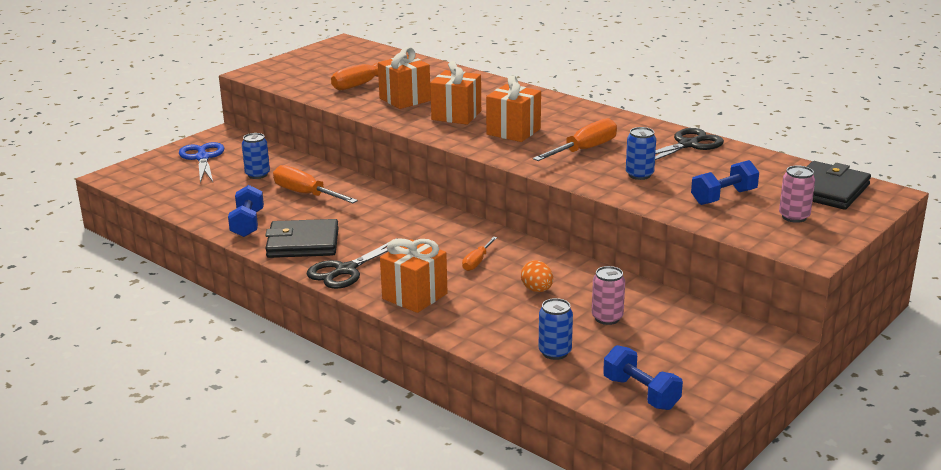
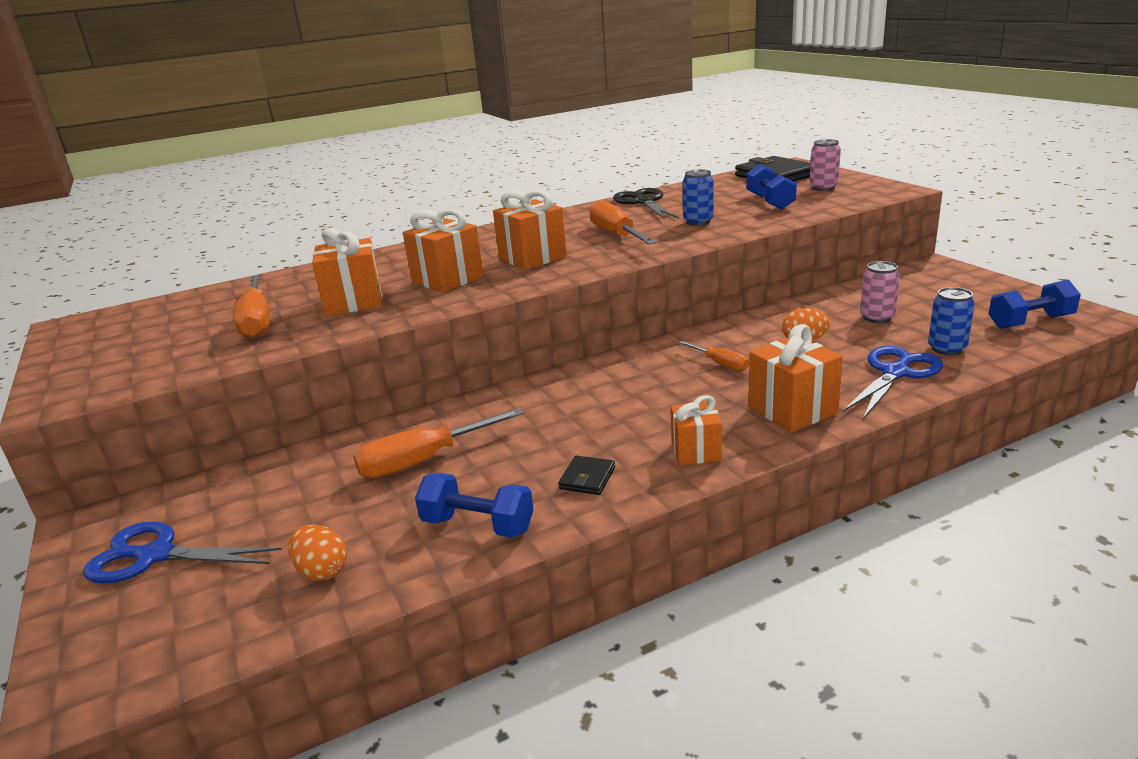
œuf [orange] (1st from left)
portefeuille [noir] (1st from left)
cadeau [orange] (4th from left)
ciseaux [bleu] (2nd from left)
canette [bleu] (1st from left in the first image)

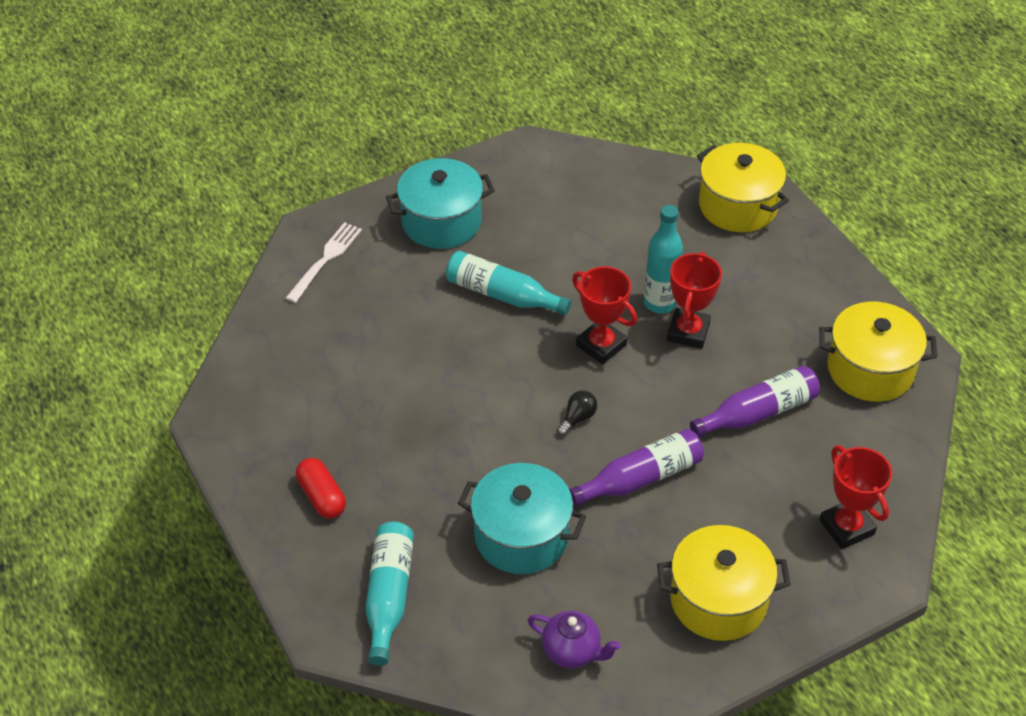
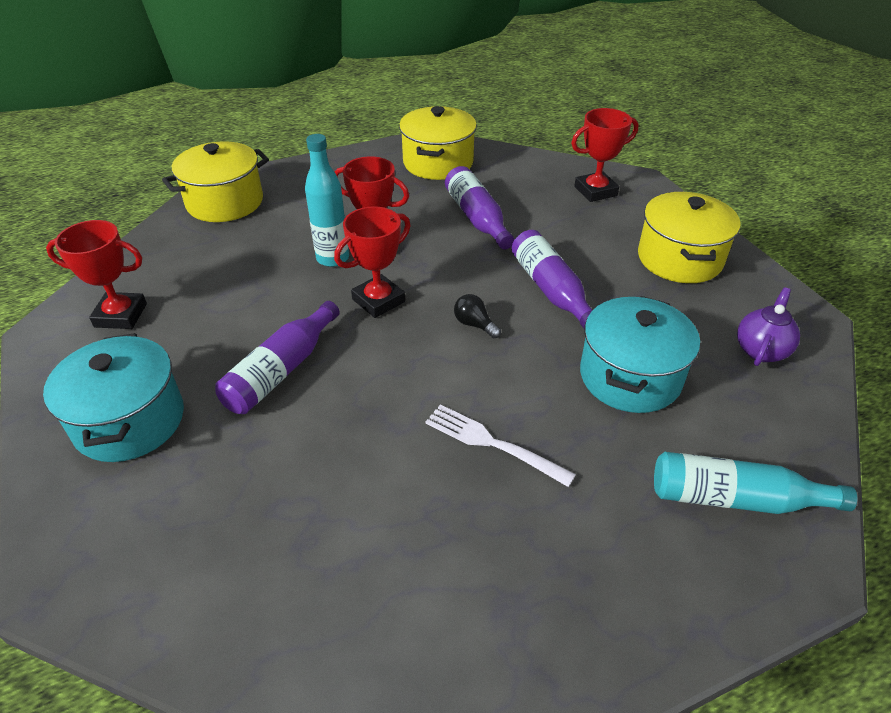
trophée [rouge] (1st from left)
bouteille [violet] (1st from left)
fourchette [blanc]
gélule [rouge]

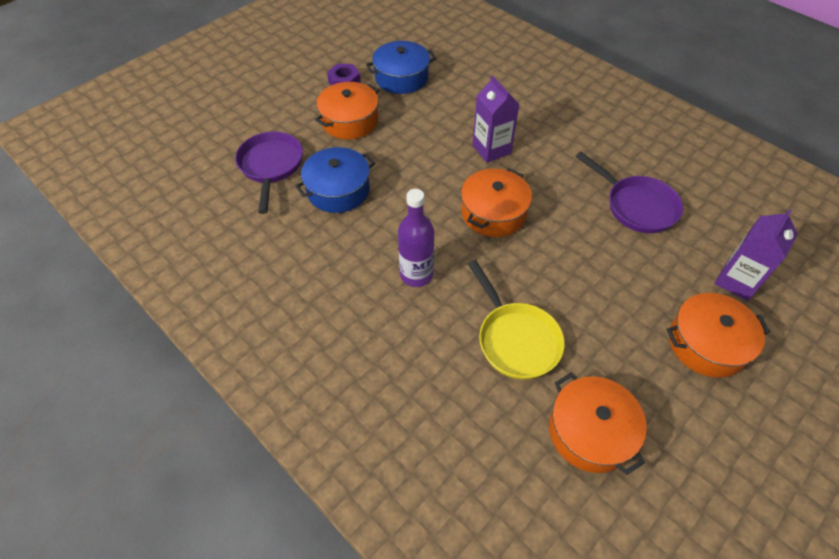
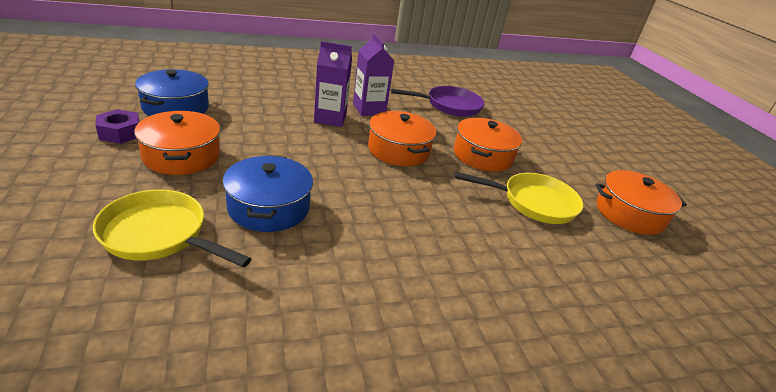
poêle [jaune] (1st from left)
brique de lait [violet] (2nd from left)
marmite [orange] (3rd from left)
bouteille [violet]

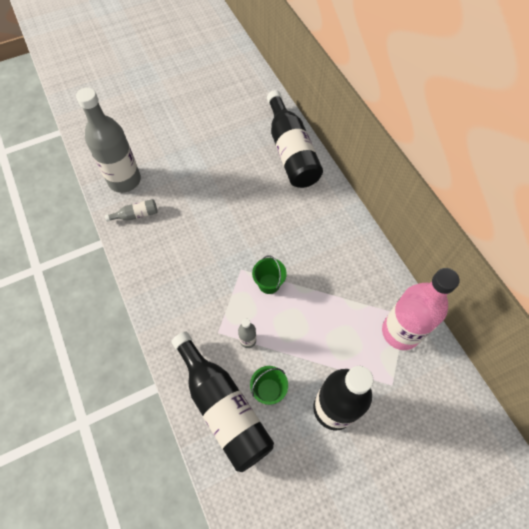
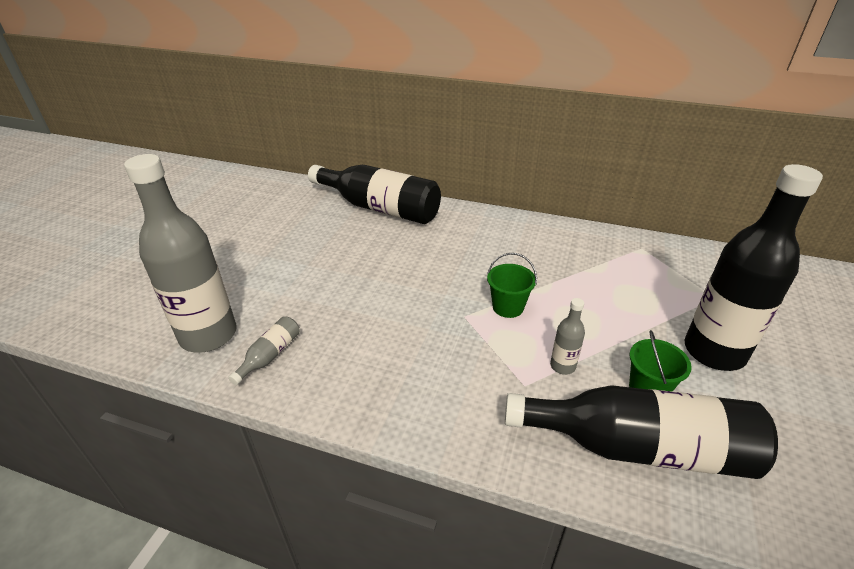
bouteille [rose]

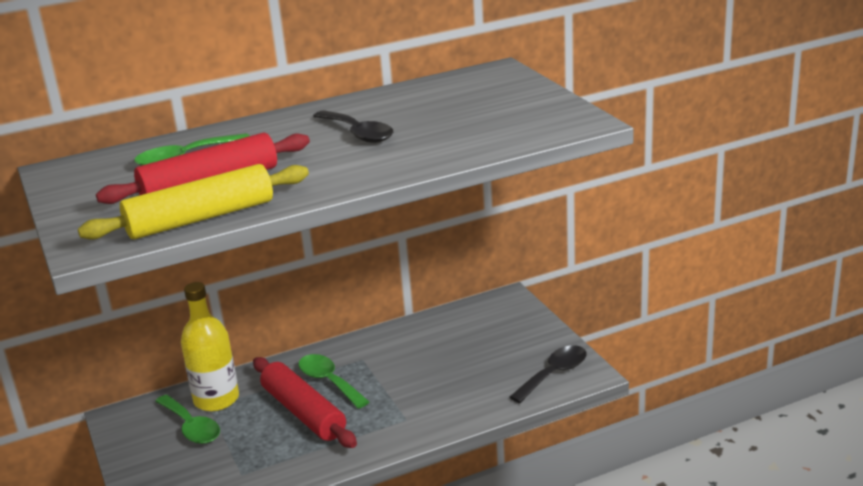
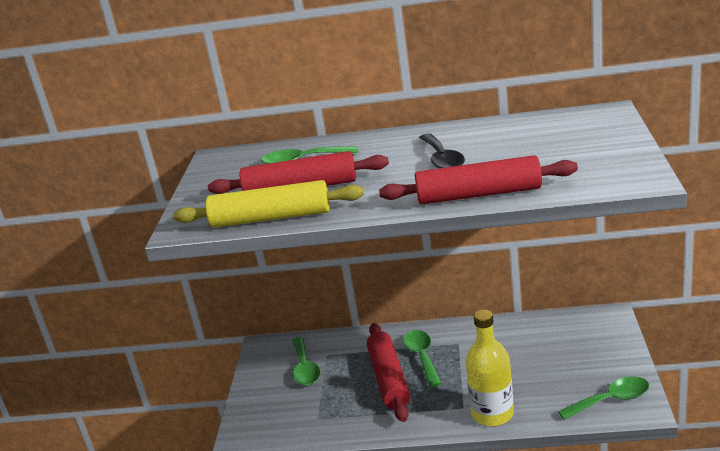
rouleau à pâtisserie [rouge] (3rd from left)
bouteille [jaune]
cuillère [vert] (4th from left)

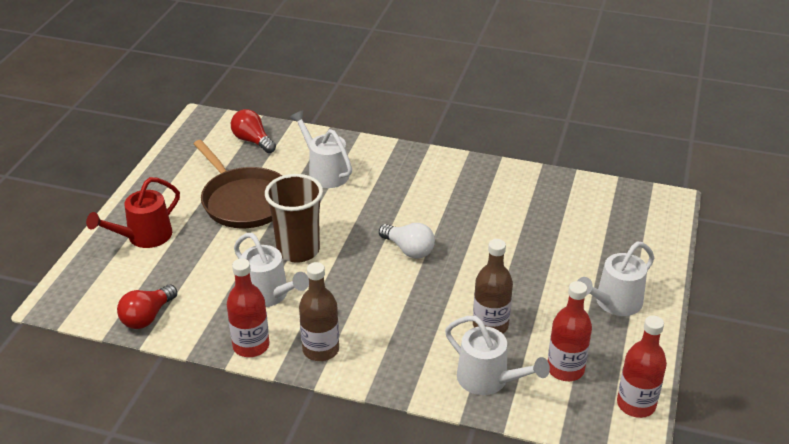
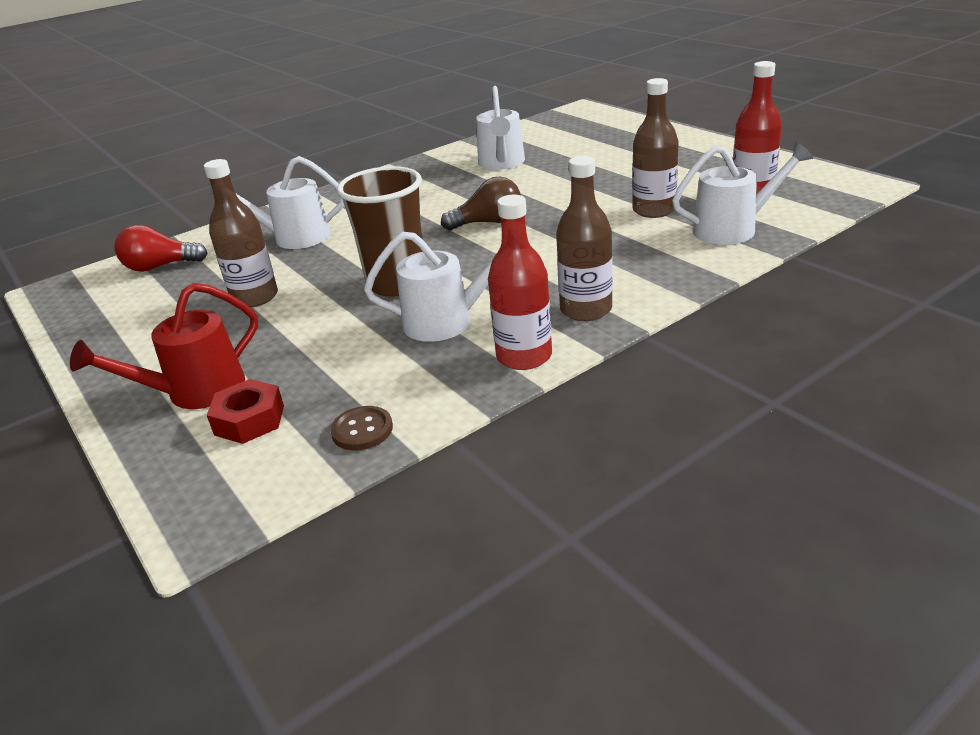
arrosoir [rouge]
bouteille [marron] (1st from left)
écrou [rouge]
bouton [marron]
ampoule [marron]
arrosoir [blanc] (3rd from left)
bouteille [rouge] (3rd from left in the first image)

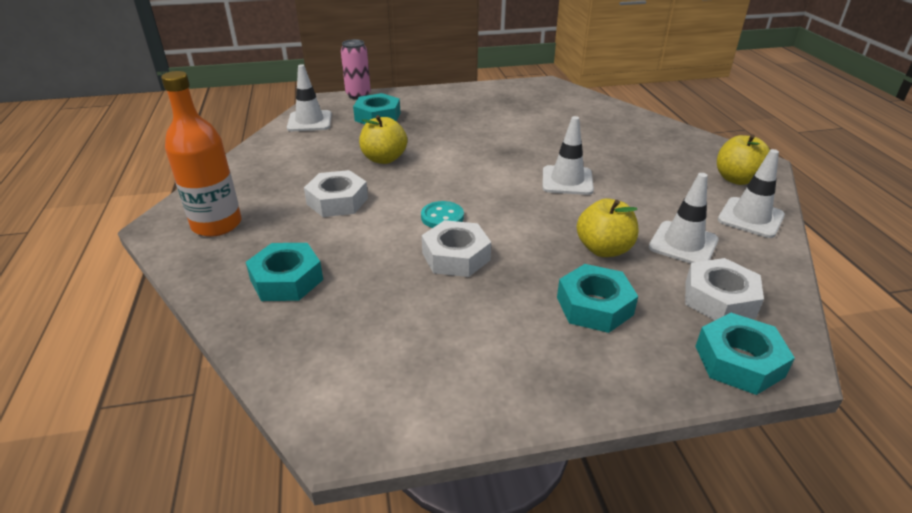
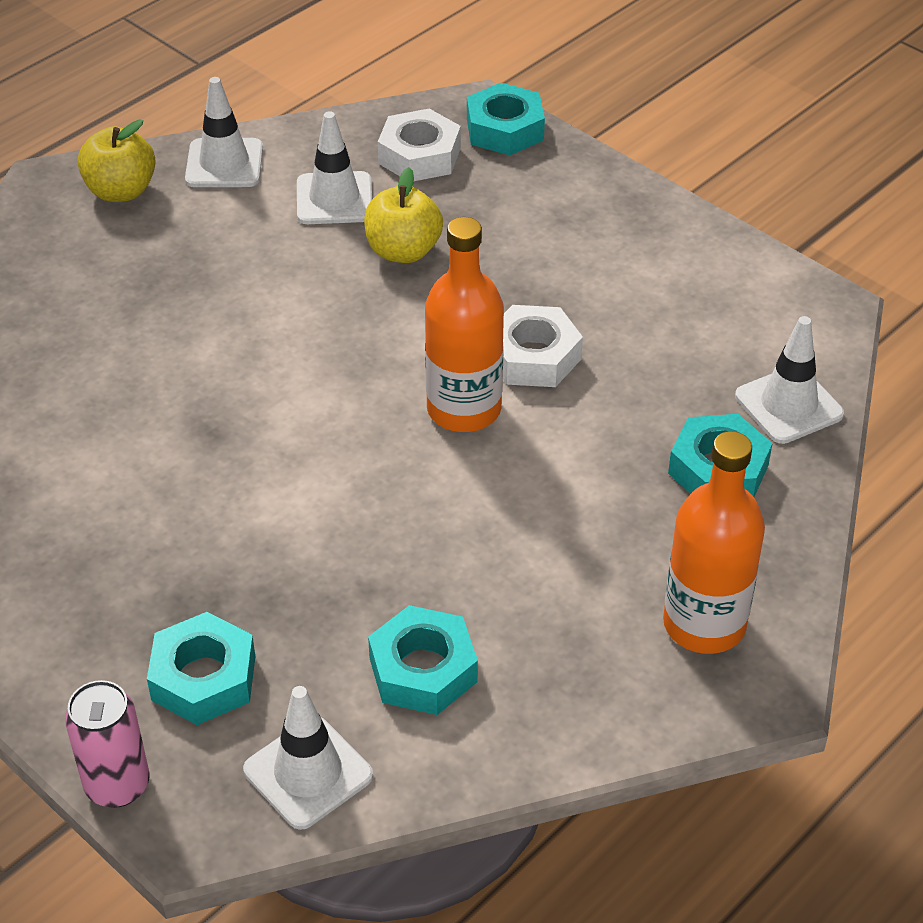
écrou [turquoise] (2nd from left)
bouteille [orange] (1st from left)
cône de chantier [blanc] (4th from left)
écrou [blanc] (1st from left in the first image)
pomme [jaune] (1st from left in the first image)

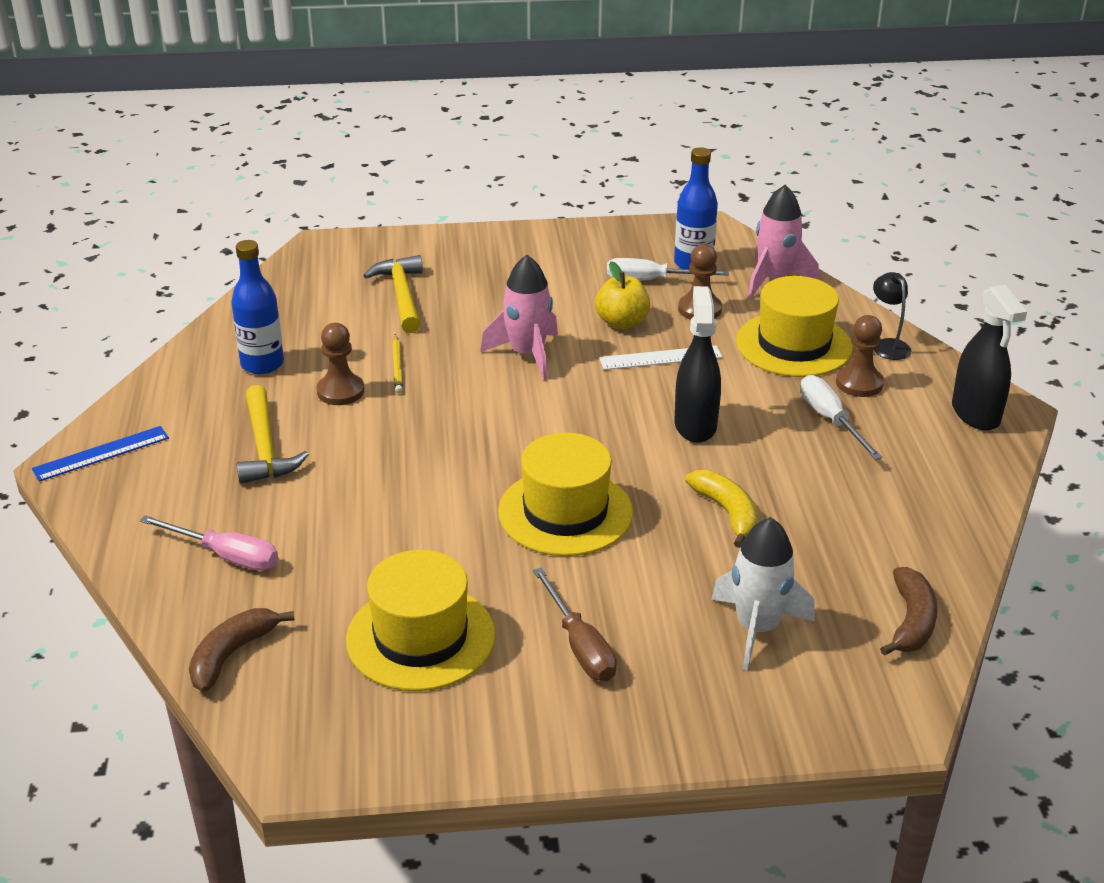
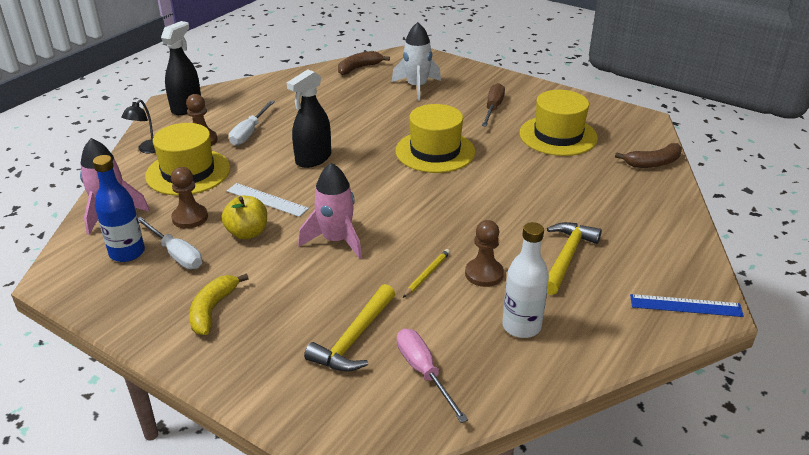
banane [jaune]
tournevis [rose]
bouteille [blanc]

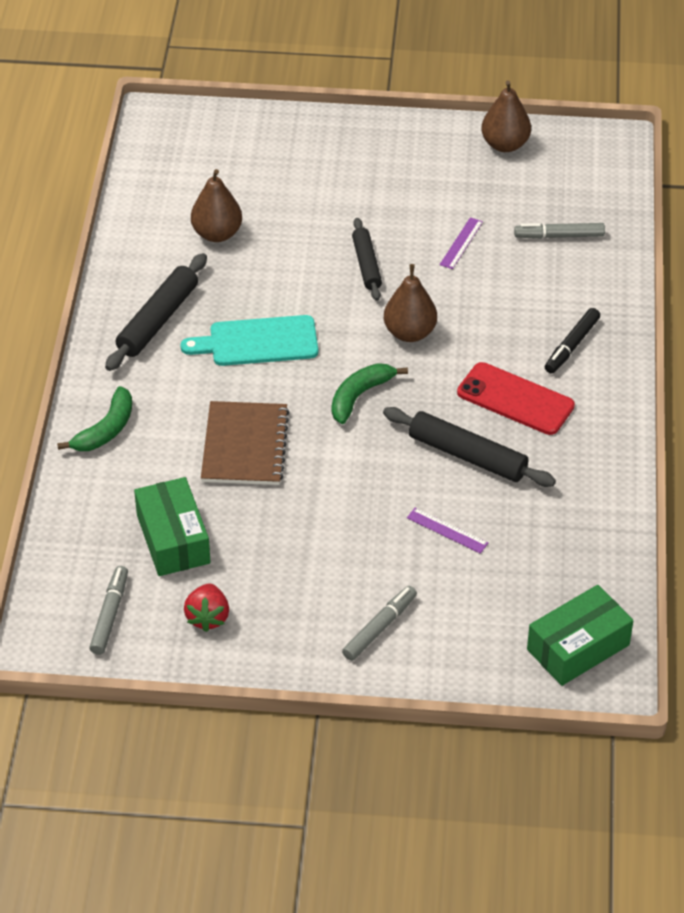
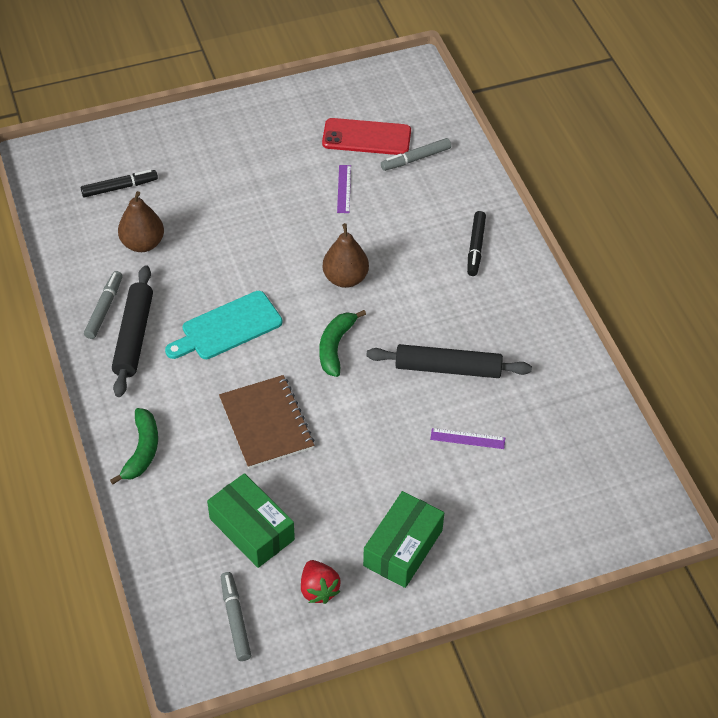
feutre [noir] (1st from left)
feutre [gris] (1st from left)
téléphone [rouge]
boîte [vert] (2nd from left)
rouleau à pâtisserie [noir] (2nd from left in the first image)
poire [marron] (3rd from left in the first image)

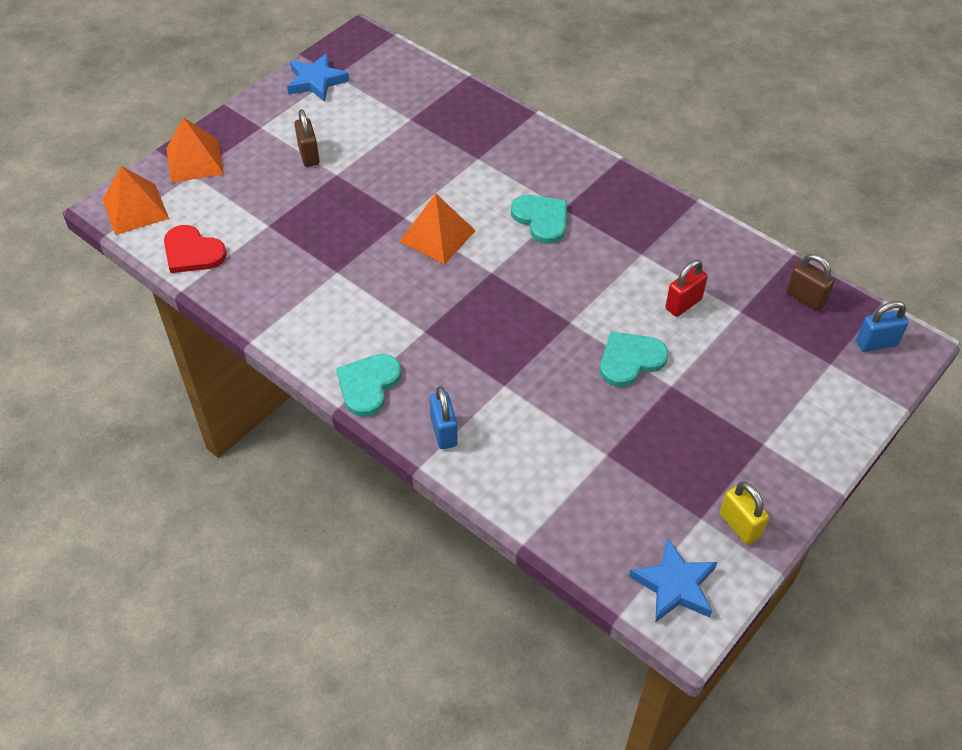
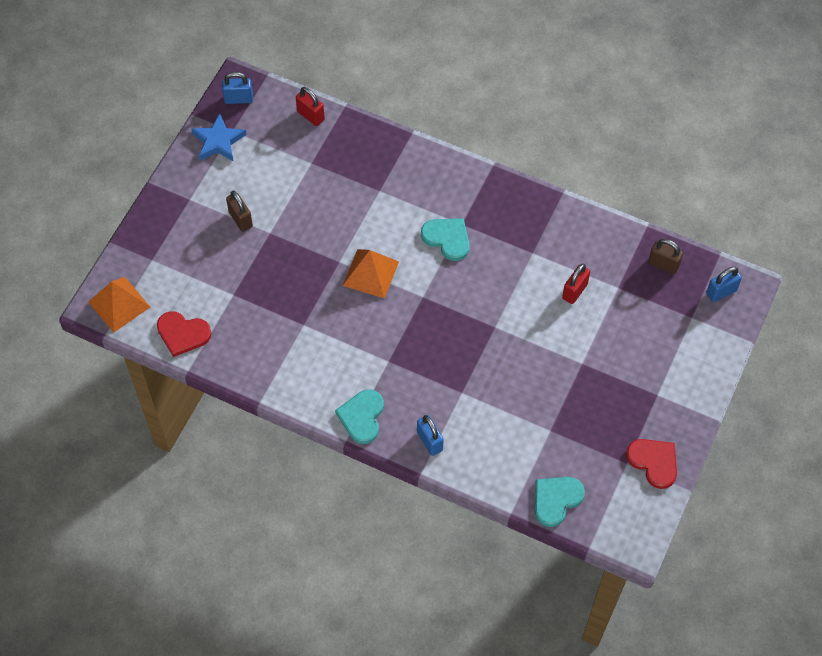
cadenas [bleu] (1st from left)
cadenas [rouge] (1st from left)
cœur [turquoise] (3rd from left)
cœur [rouge] (2nd from left)
pyramide [orange] (2nd from left in the first image)
étoile [bleu] (2nd from left in the first image)

